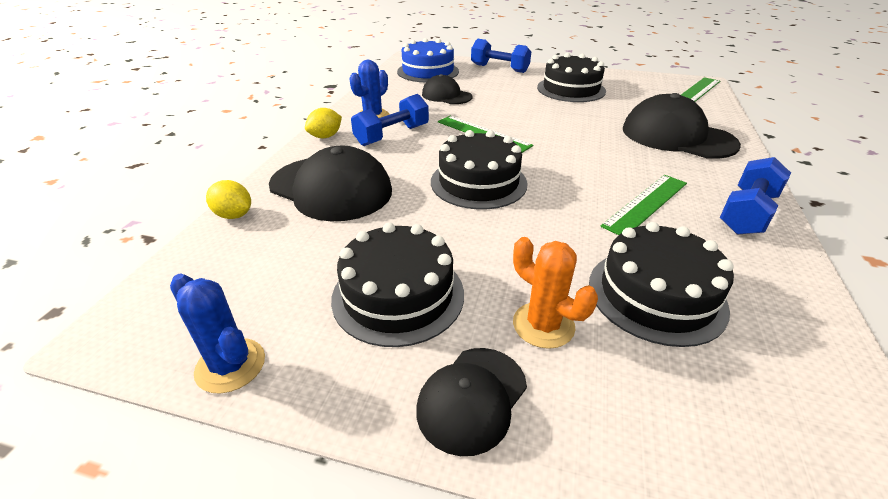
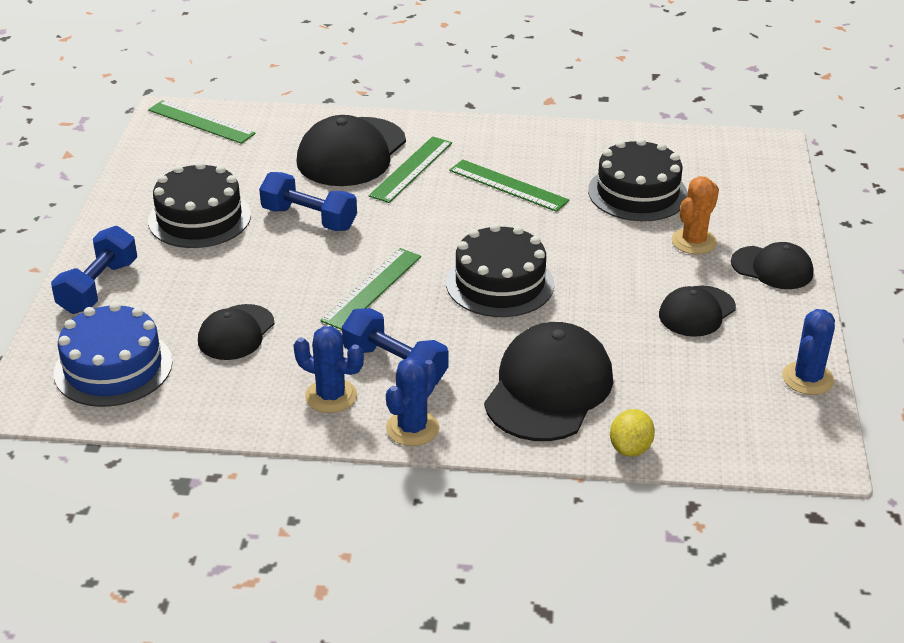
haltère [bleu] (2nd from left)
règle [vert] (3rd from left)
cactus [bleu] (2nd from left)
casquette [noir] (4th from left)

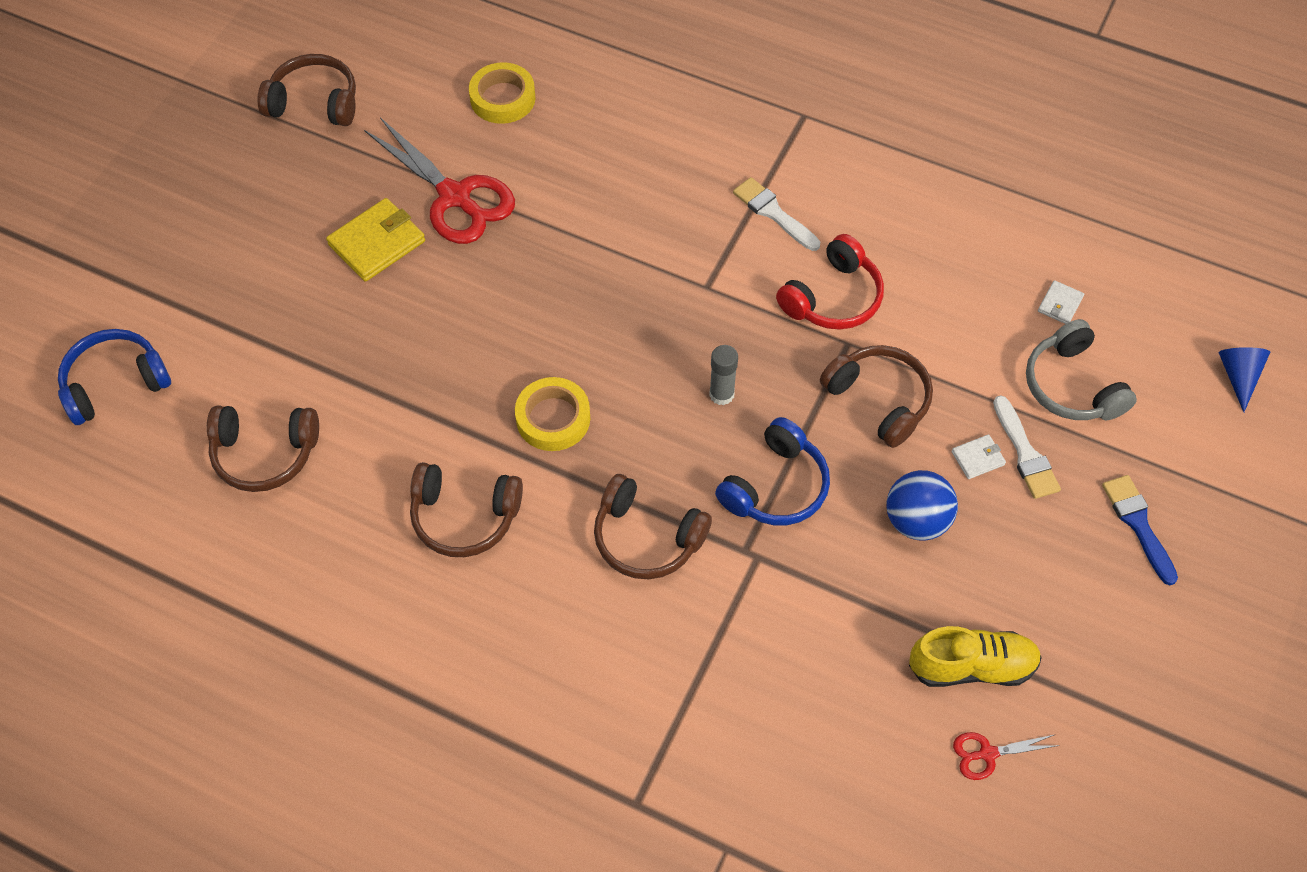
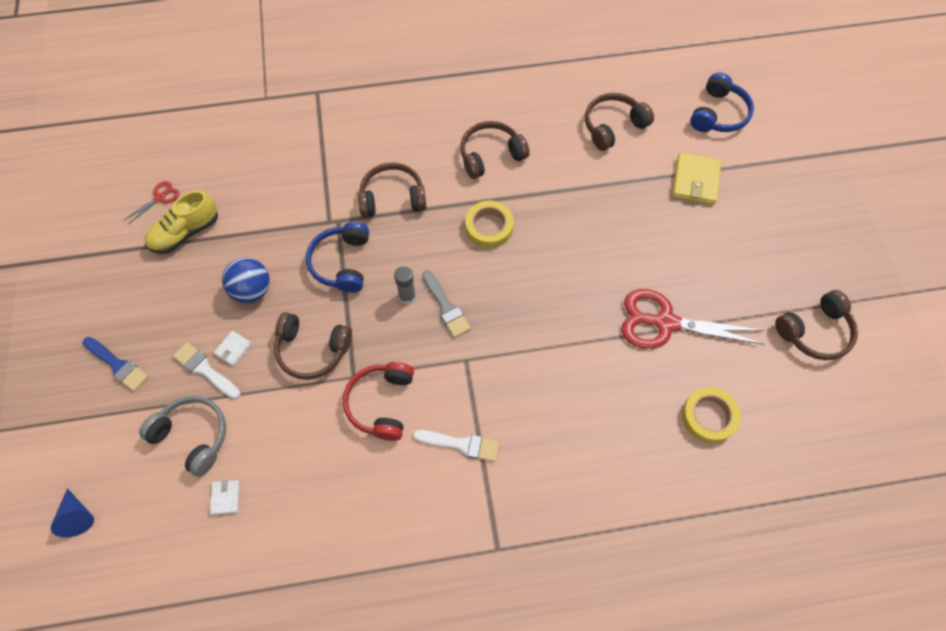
pinceau [gris]
portefeuille [jaune]

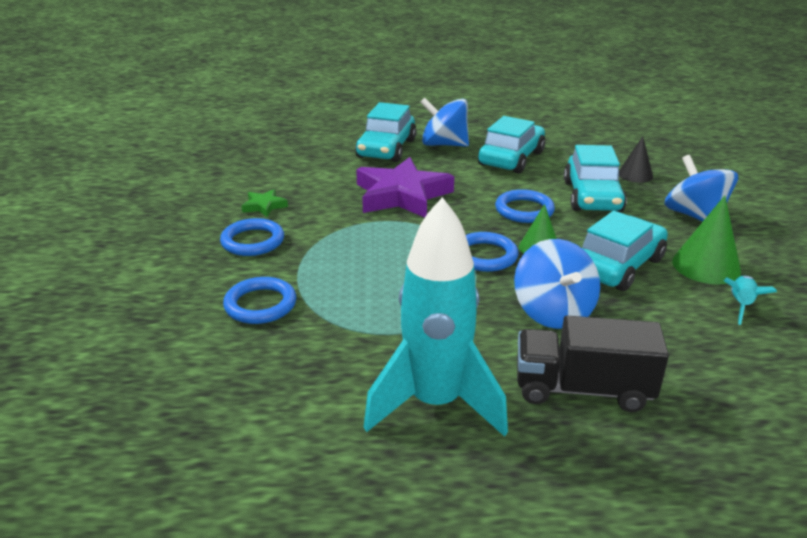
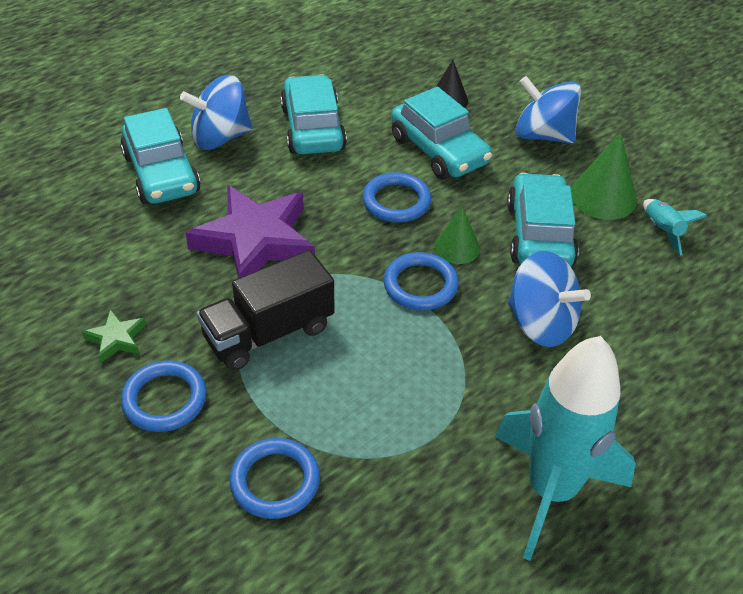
camion [noir]

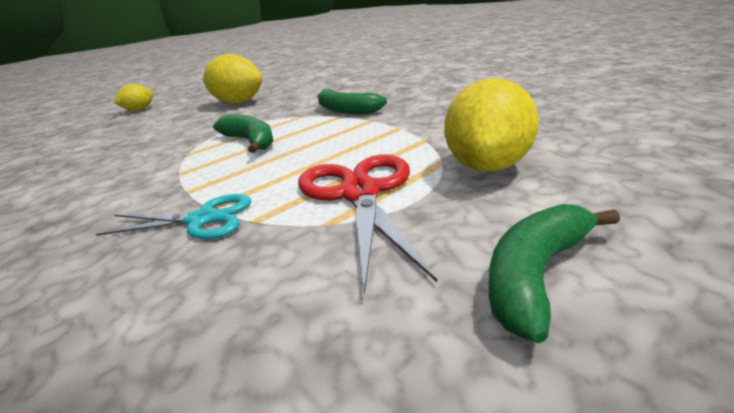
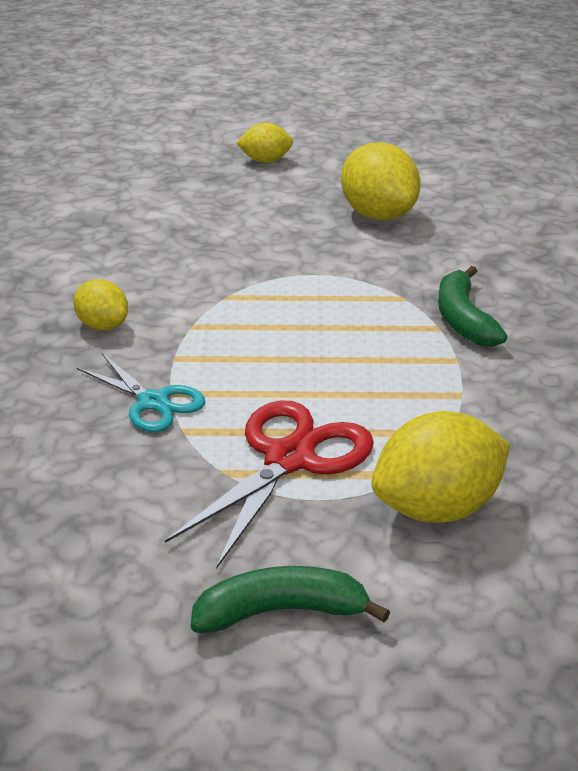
citron [jaune] (1st from left)
banane [vert] (1st from left in the first image)

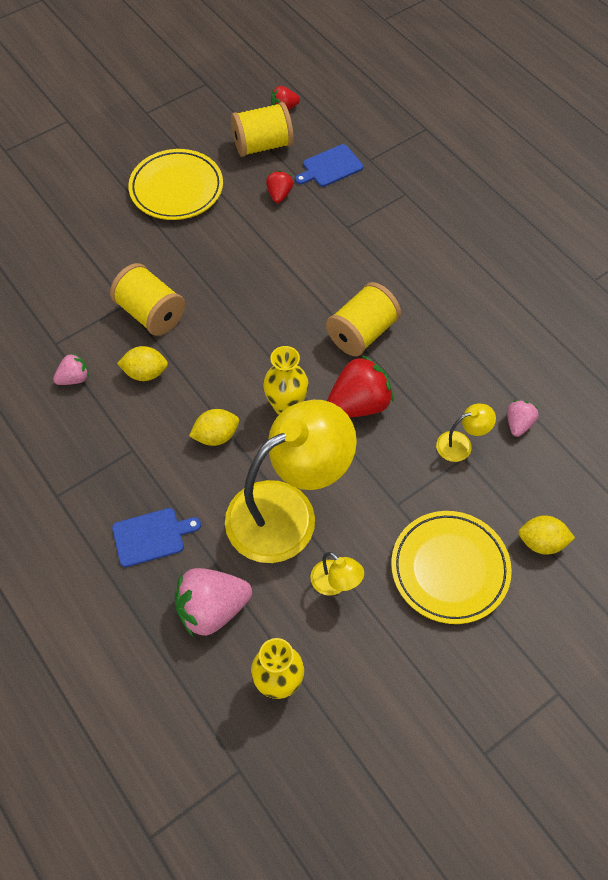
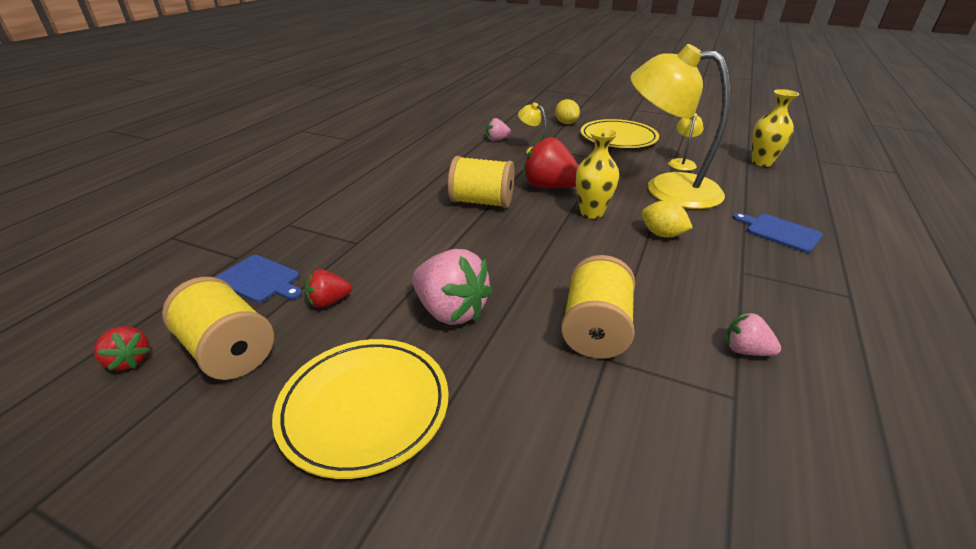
fraise [rose] (1st from left)
citron [jaune] (1st from left in the first image)

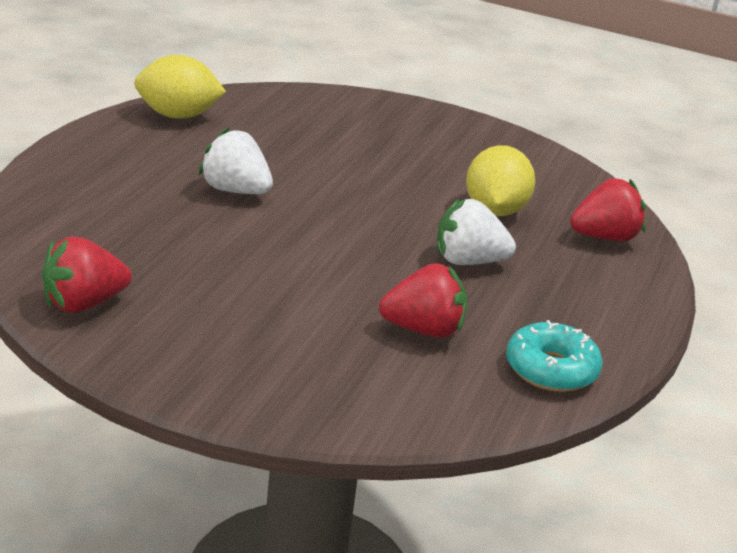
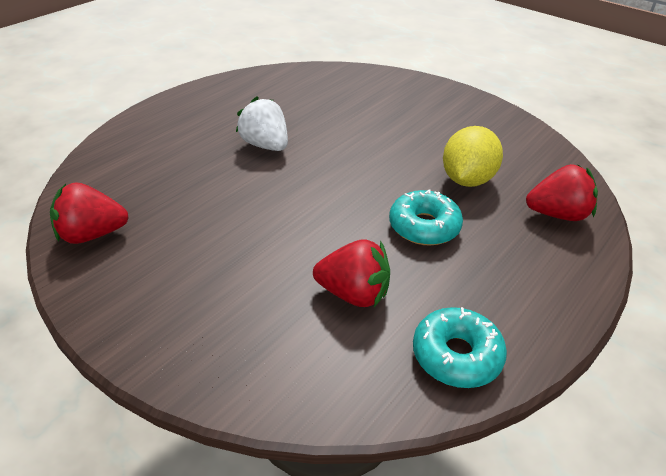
beignet [turquoise] (1st from left)
citron [jaune] (1st from left in the first image)

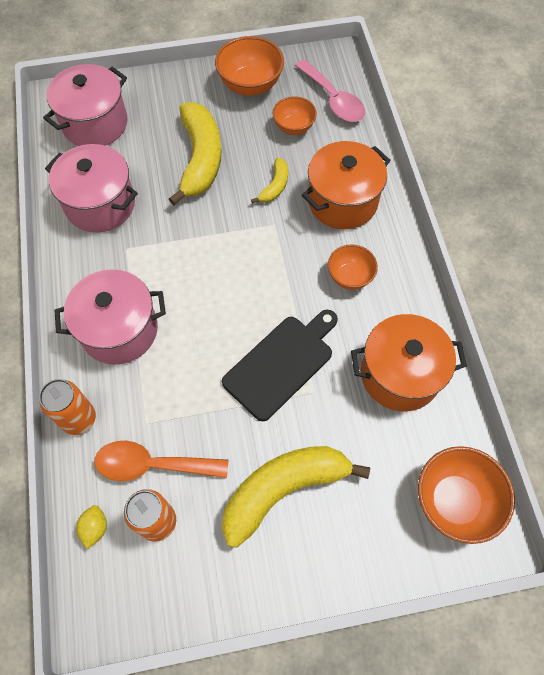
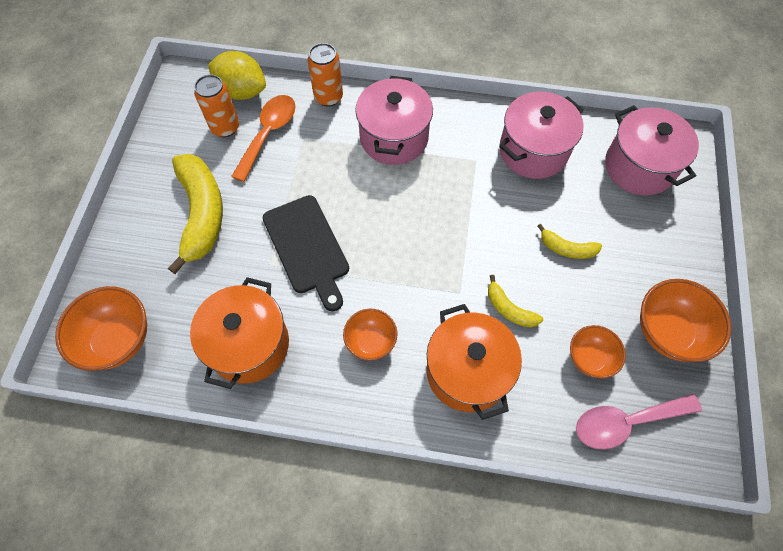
citron [jaune]
banane [jaune] (3rd from left)

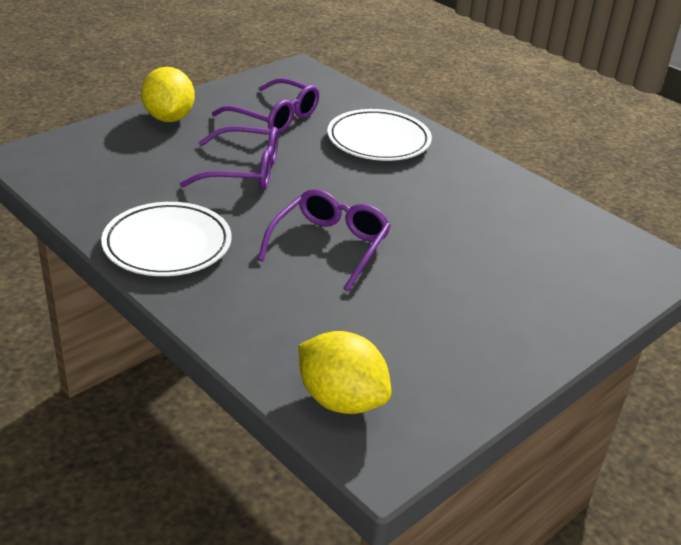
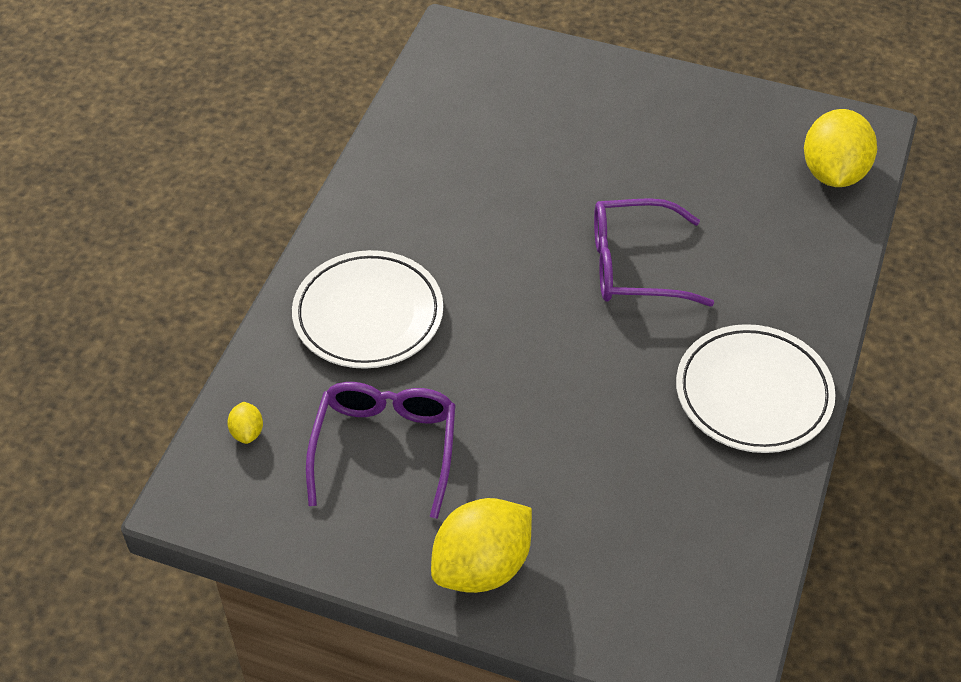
citron [jaune] (1st from left)
lunettes [violet] (1st from left in the first image)

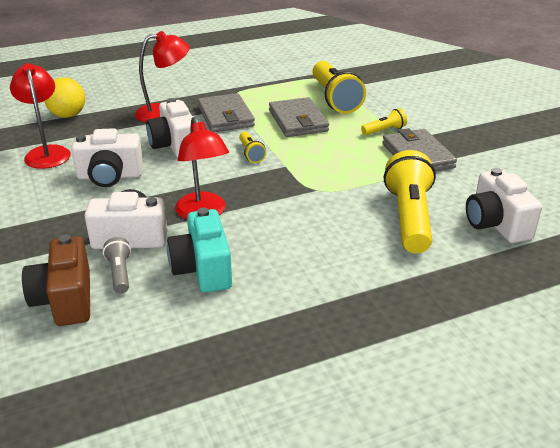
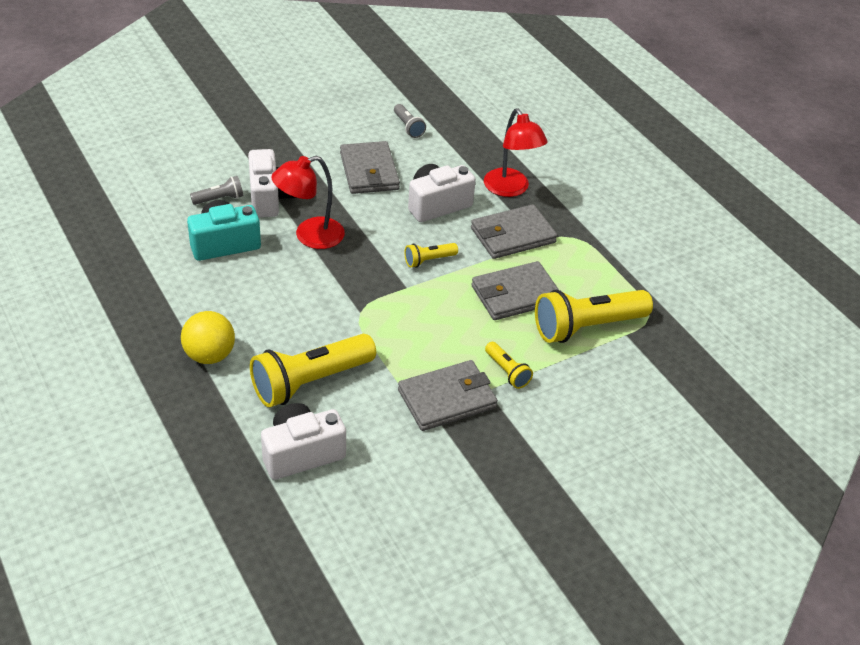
balle [jaune]
lampe de poche [jaune] (1st from left)
portefeuille [gris] (1st from left)
lampe de poche [gris] (2nd from left)
appareil photo [marron]

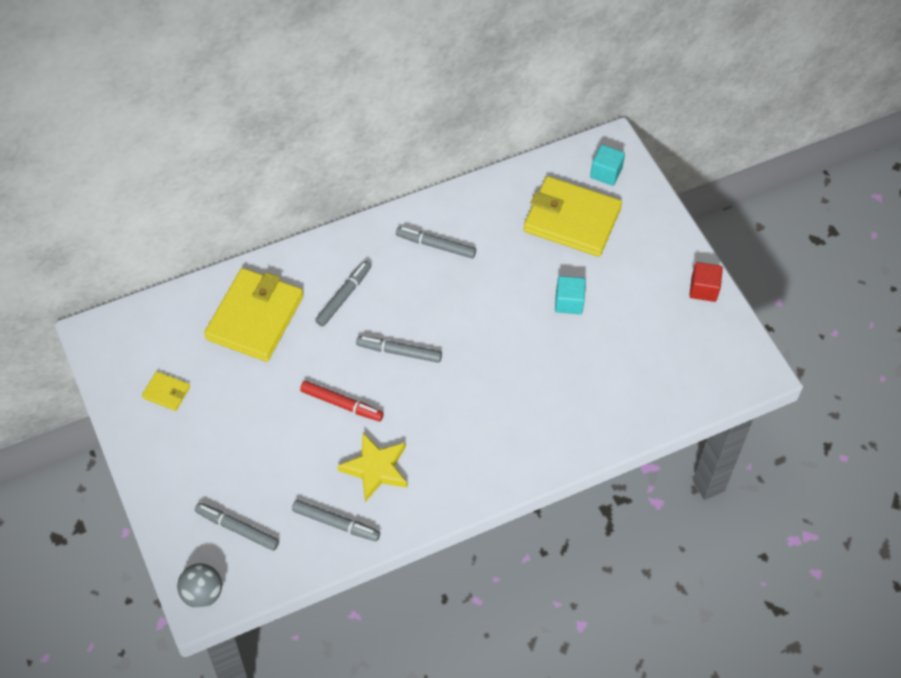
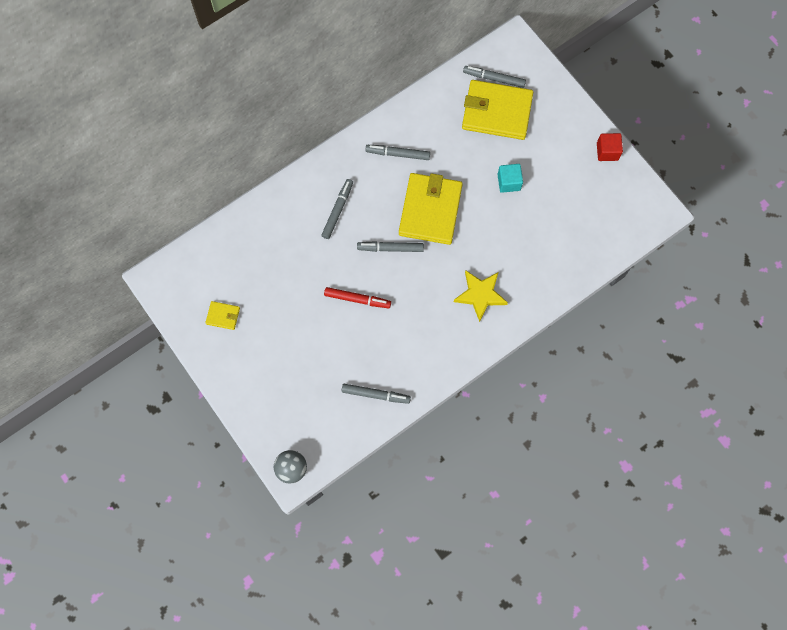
portefeuille [jaune] (2nd from left)
étoile [jaune]
feutre [gris] (5th from left)
cube [turquoise] (2nd from left in the first image)

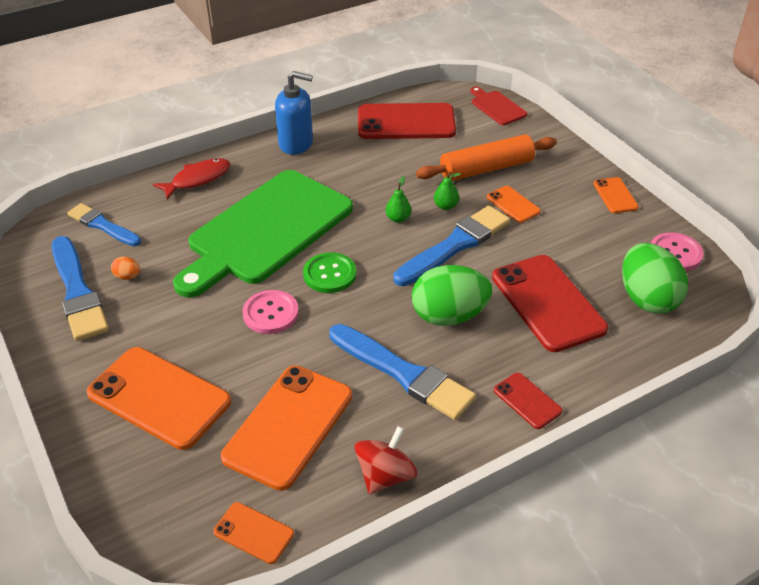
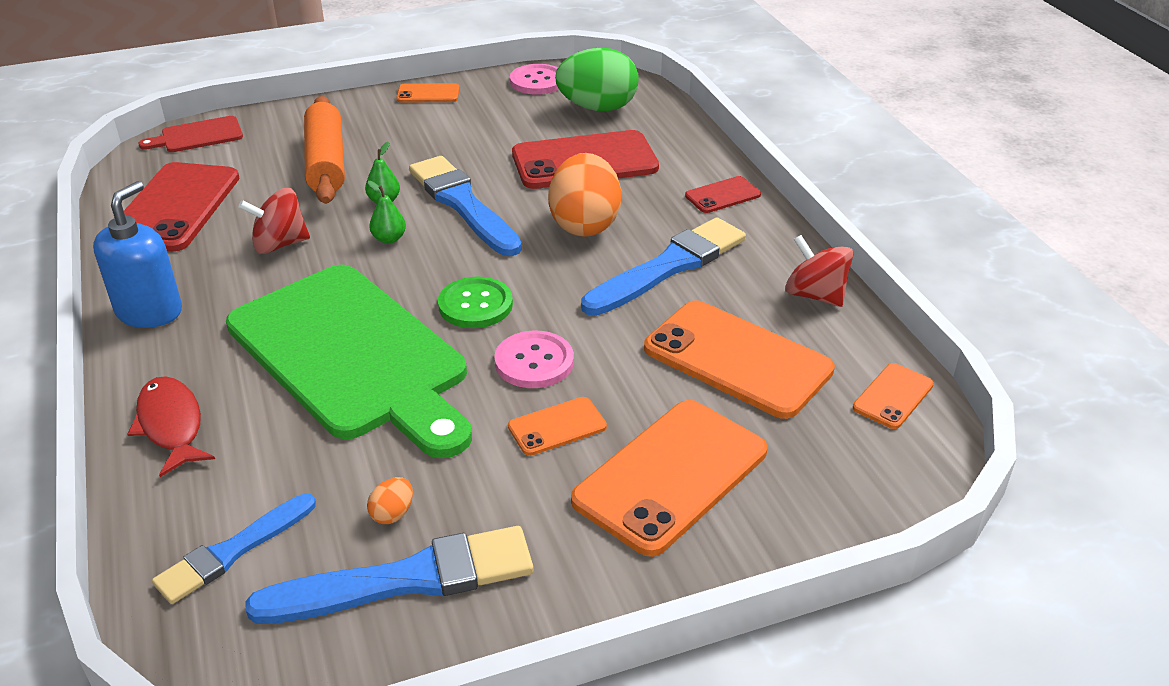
toupie [rouge] (1st from left)
téléphone [orange] (2nd from left)
œuf [orange] (2nd from left)

